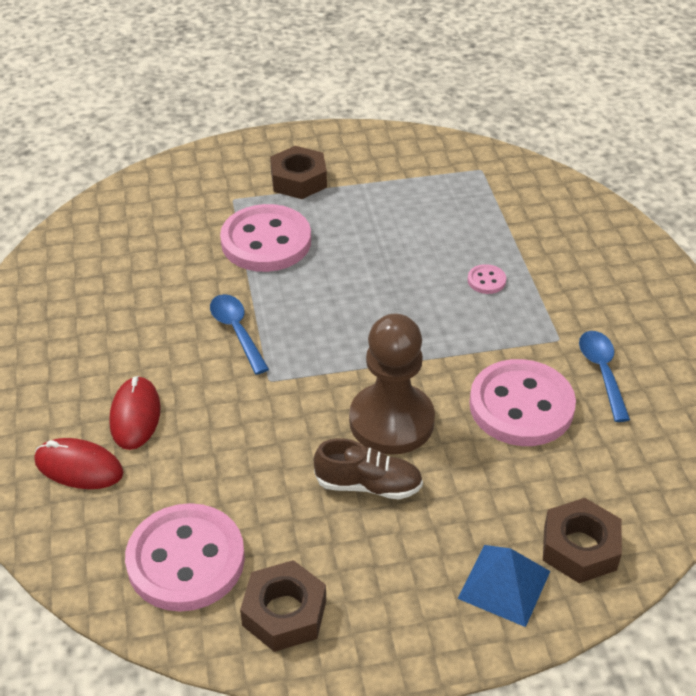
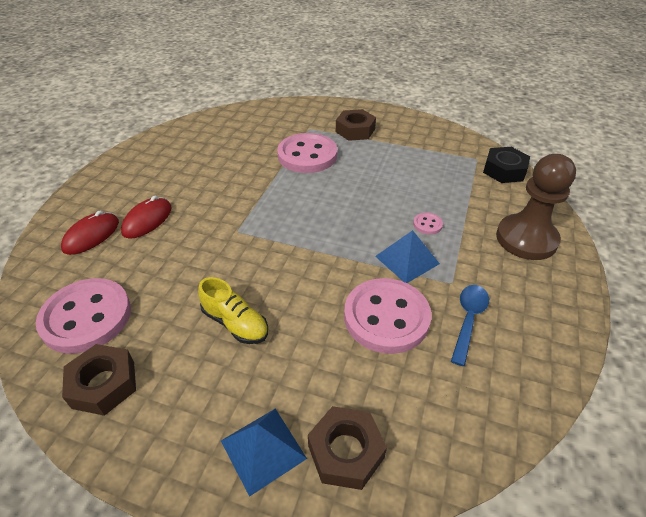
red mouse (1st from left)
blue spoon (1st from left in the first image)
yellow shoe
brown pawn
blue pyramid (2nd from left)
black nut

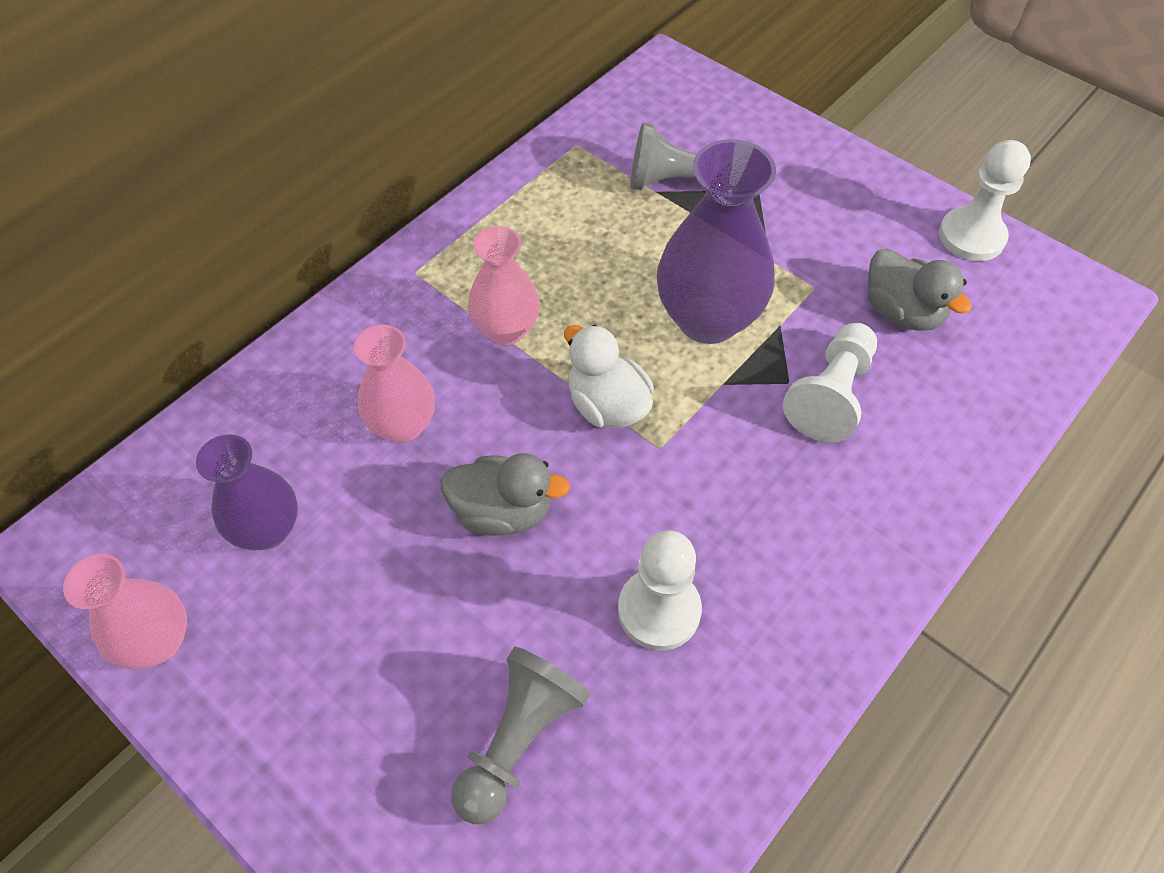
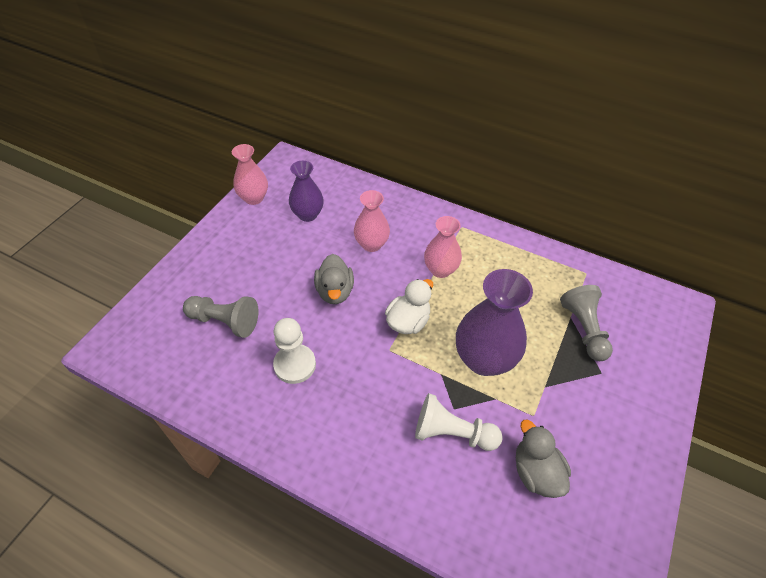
grey duck (2nd from left)
white pawn (3rd from left in the first image)

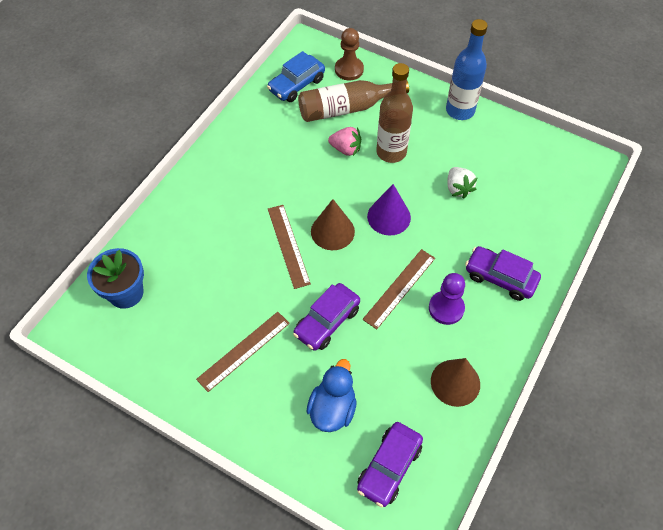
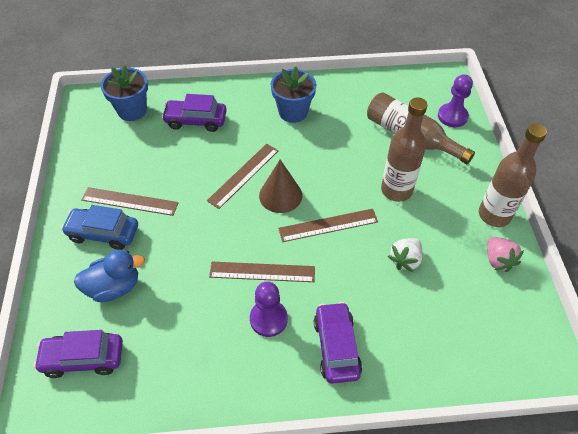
blue car
purple car (2nd from left)
pink strawberry
purple pawn (2nd from left)
brown ruler (4th from left)
brown cone (2nd from left in the first image)
brown bottle (3rd from left)
blue flower pot (2nd from left)

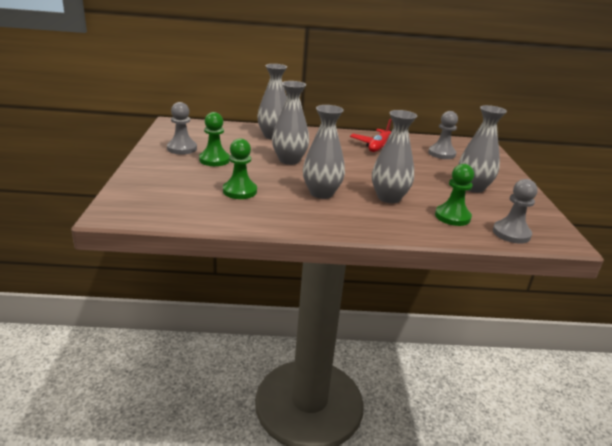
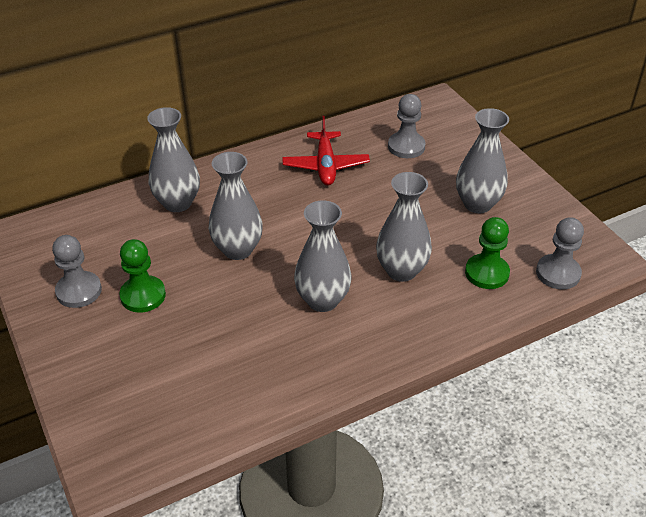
green pawn (2nd from left in the first image)

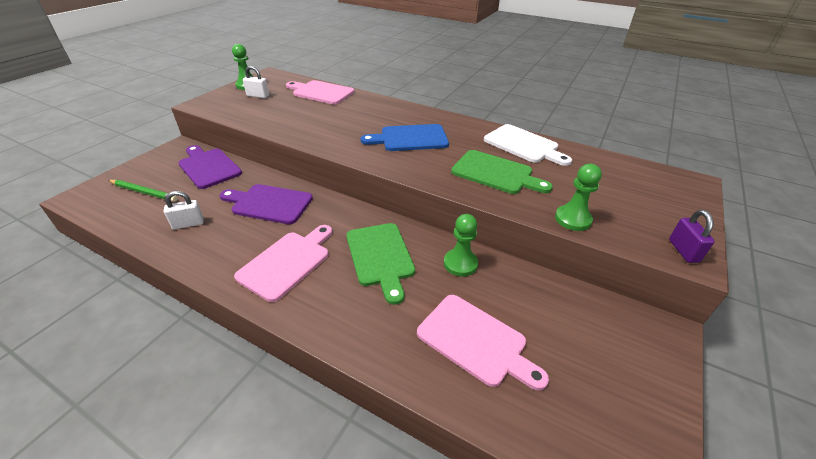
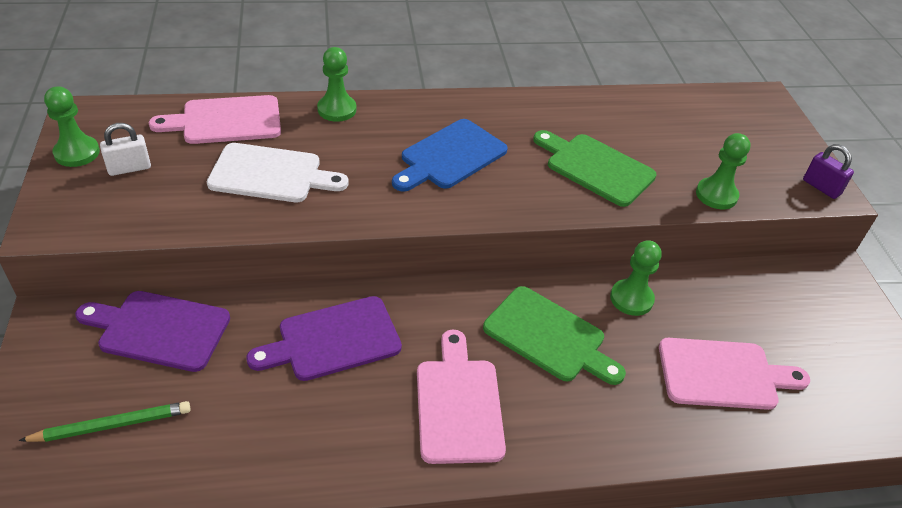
white padlock (1st from left in the first image)
green cutting board (2nd from left)
white cutting board
green pawn (2nd from left)

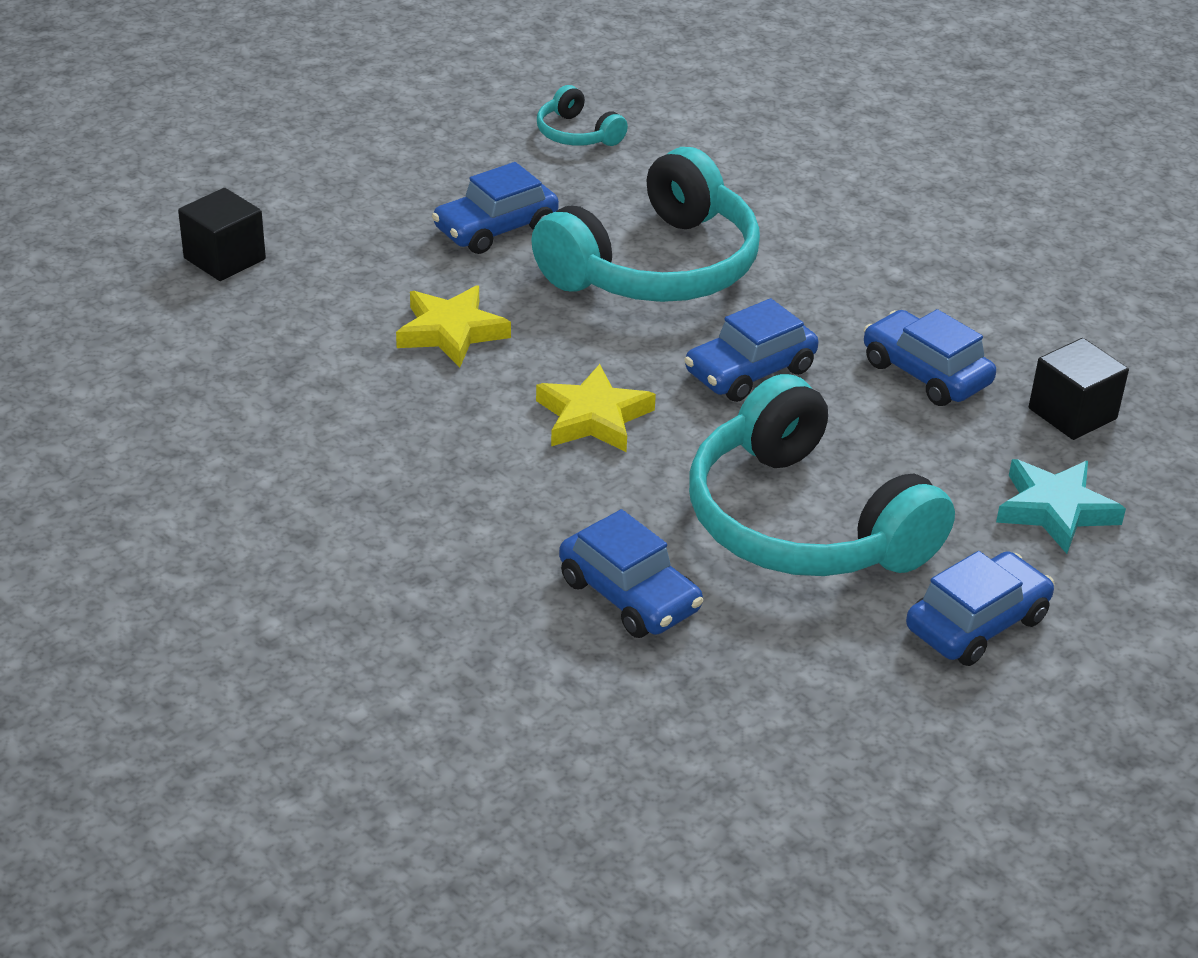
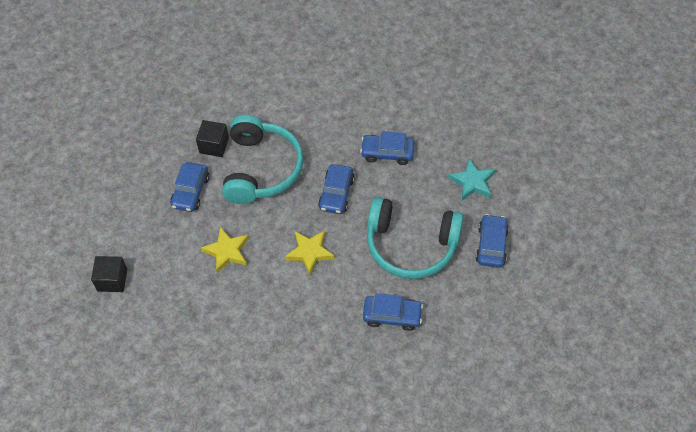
turquoise headphones (1st from left in the first image)
black cube (2nd from left)

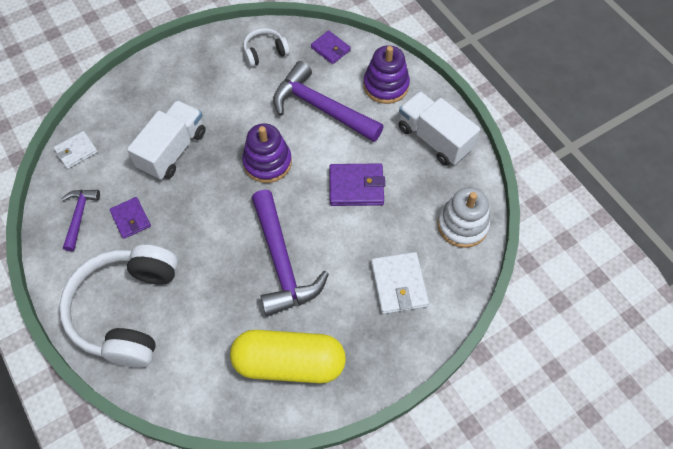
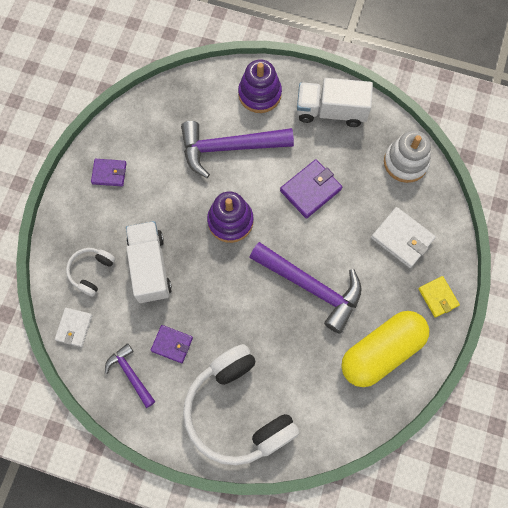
white headphones (1st from left)
purple wallet (1st from left)
yellow wallet

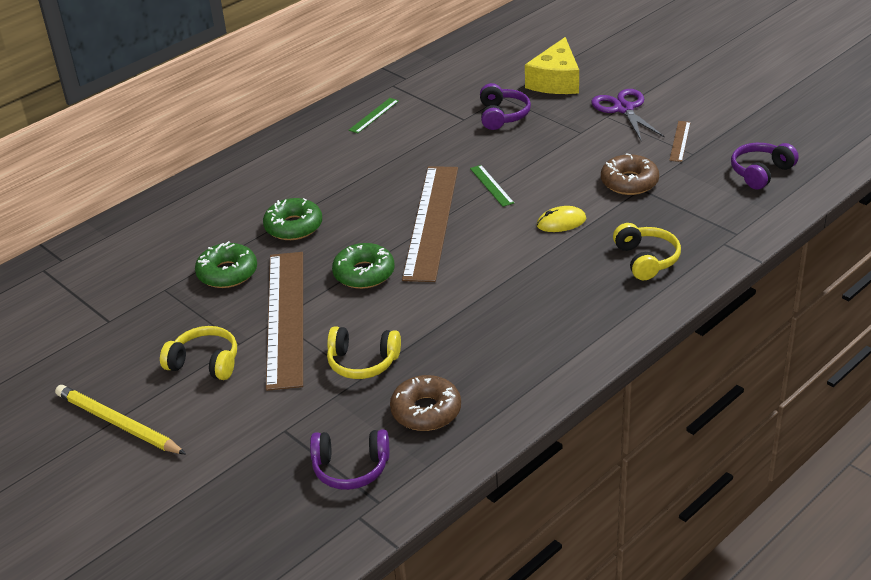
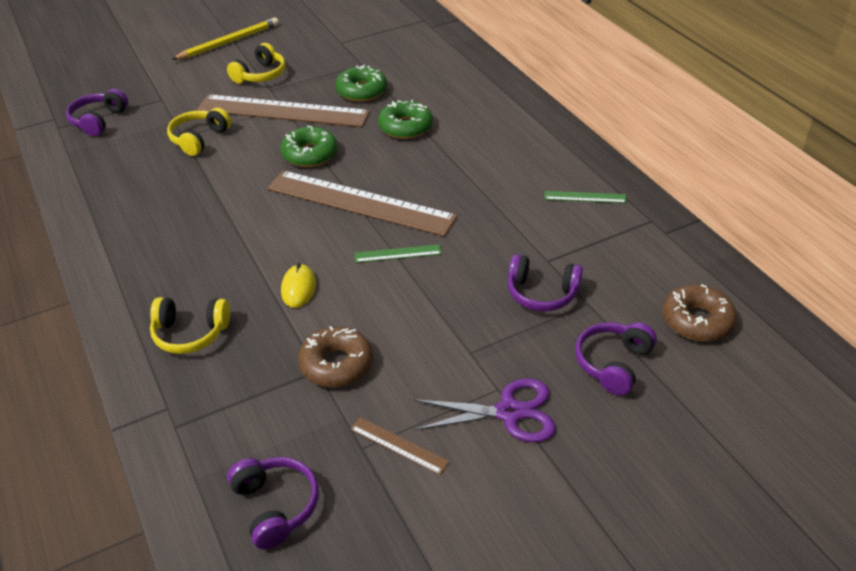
green ruler (2nd from left)
brown donut (2nd from left)
purple headphones (4th from left)

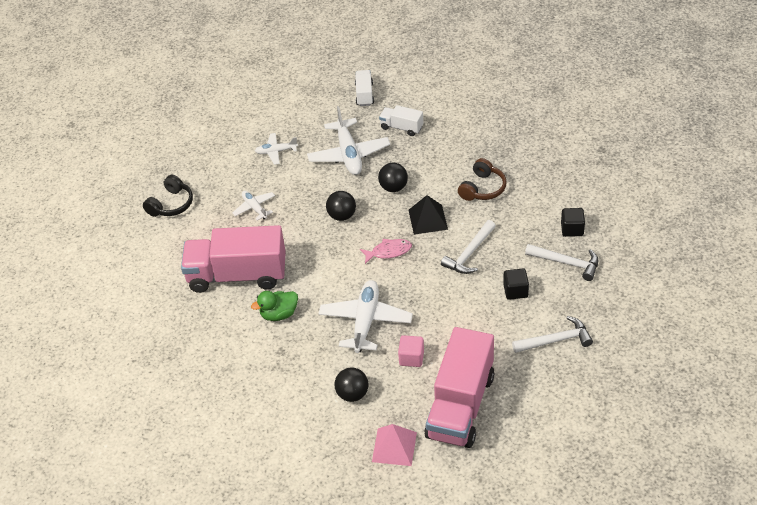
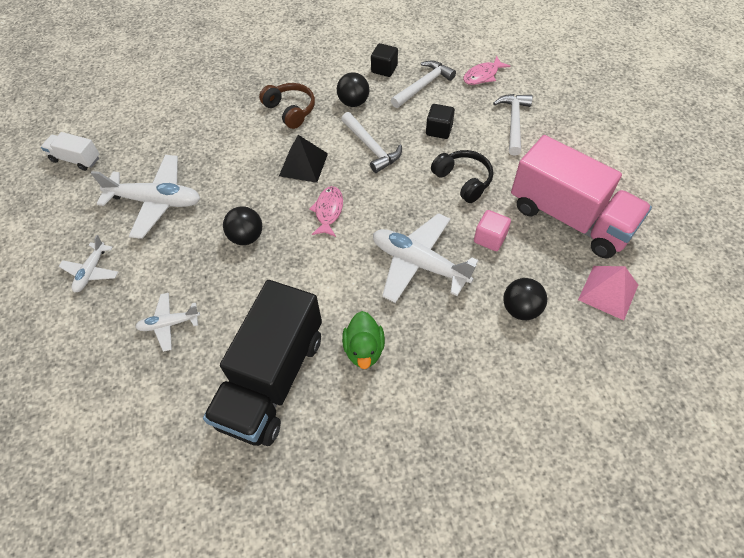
black headphones
black truck
black ball (2nd from left)
white truck (2nd from left in the first image)
pink fish (2nd from left)

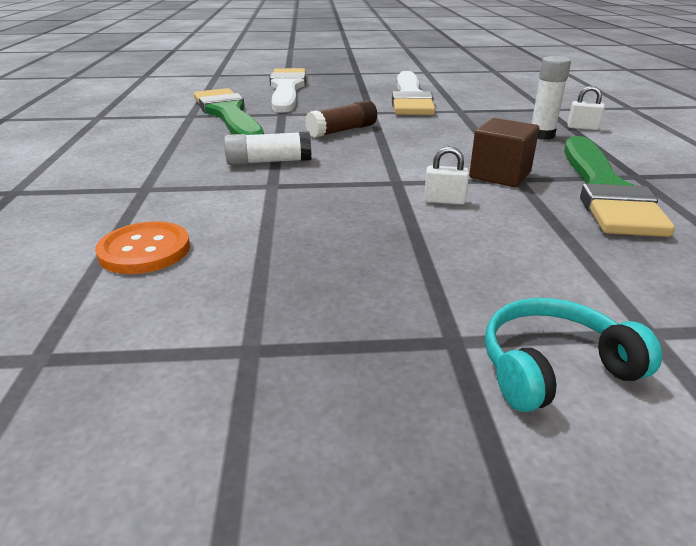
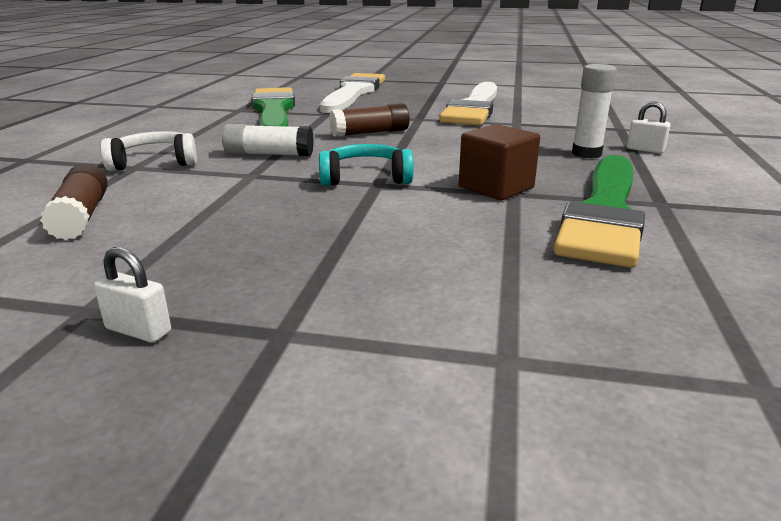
brown glue stick (1st from left)
white padlock (1st from left)
turquoise headphones
white headphones

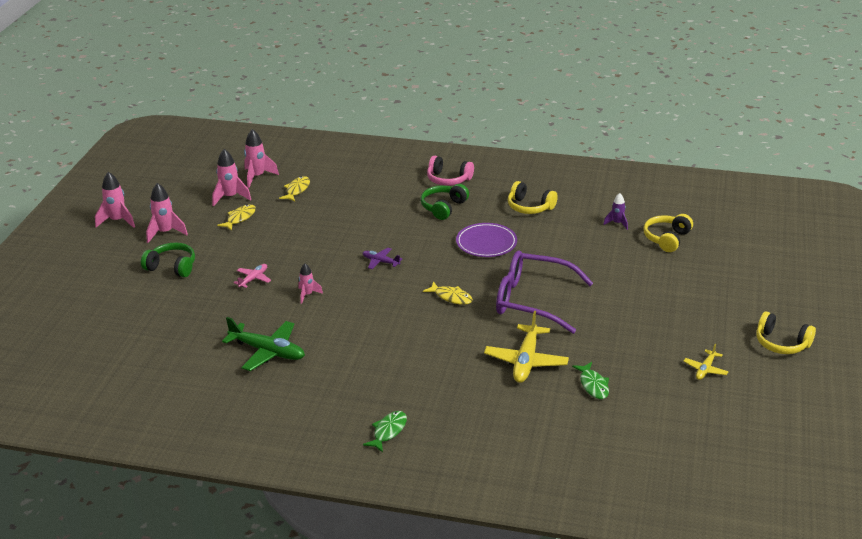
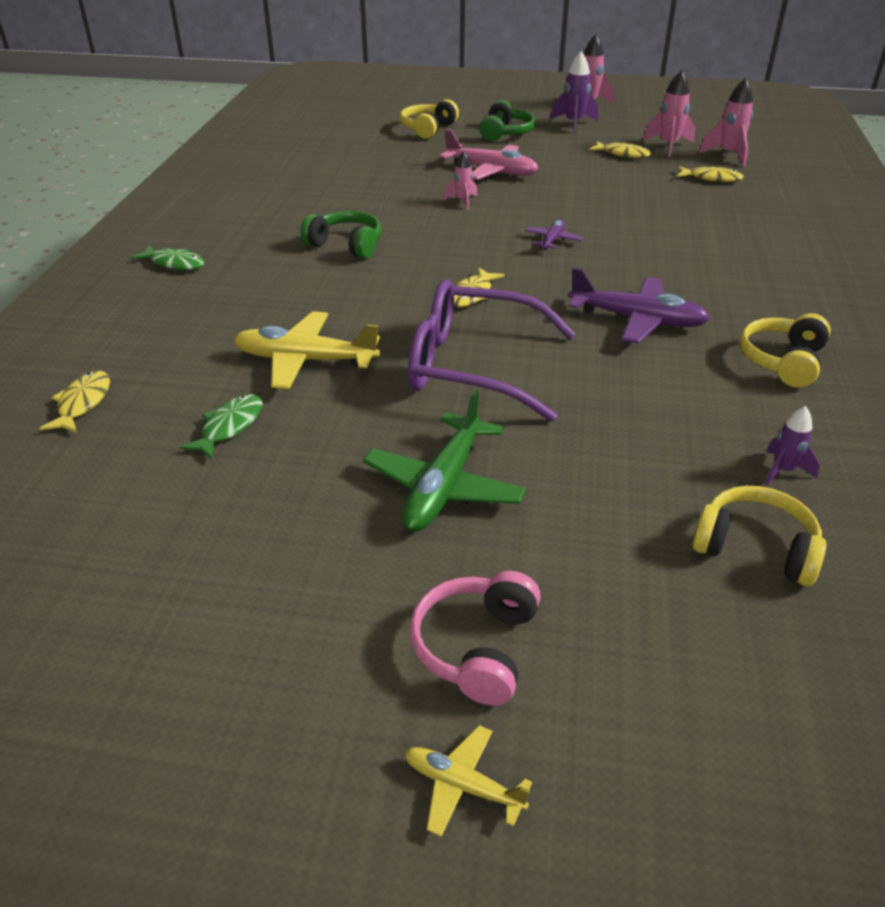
purple rocket (1st from left)
green plane
pink plane
green headphones (1st from left)
pink headphones
purple plane (2nd from left)
purple glasses
green fish (2nd from left)
yellow plane (2nd from left)
yellow headphones (1st from left)
yellow fish (1st from left)

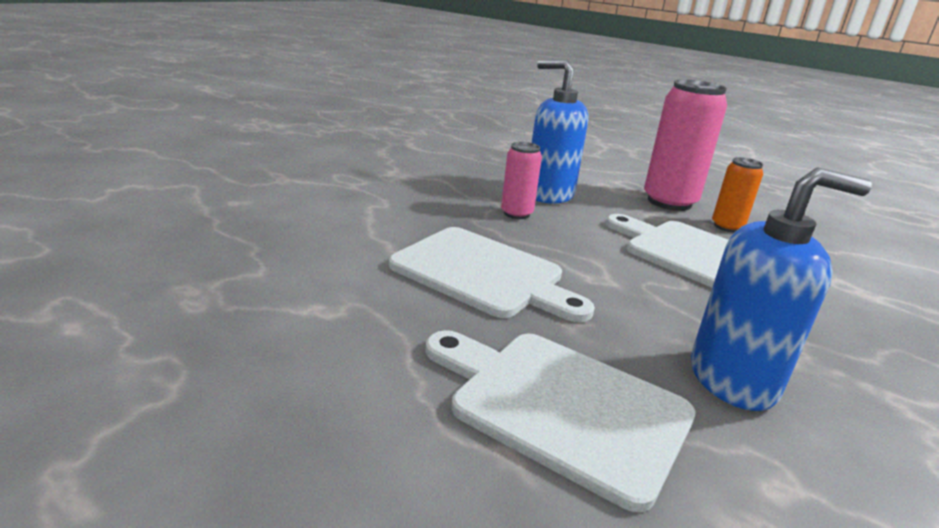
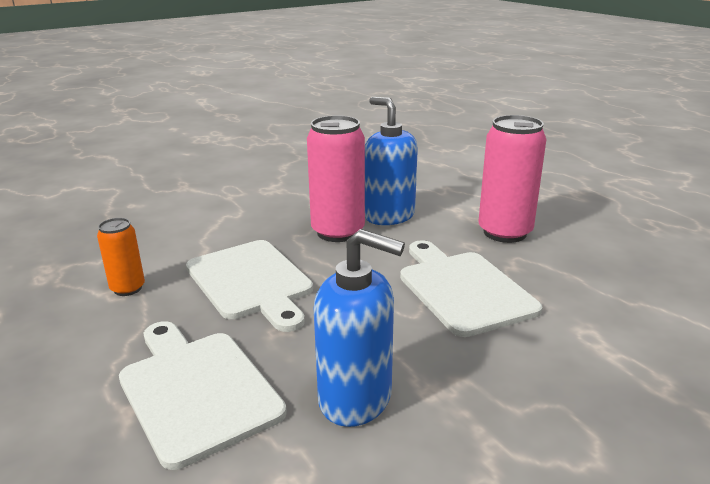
pink can (1st from left)
orange can

